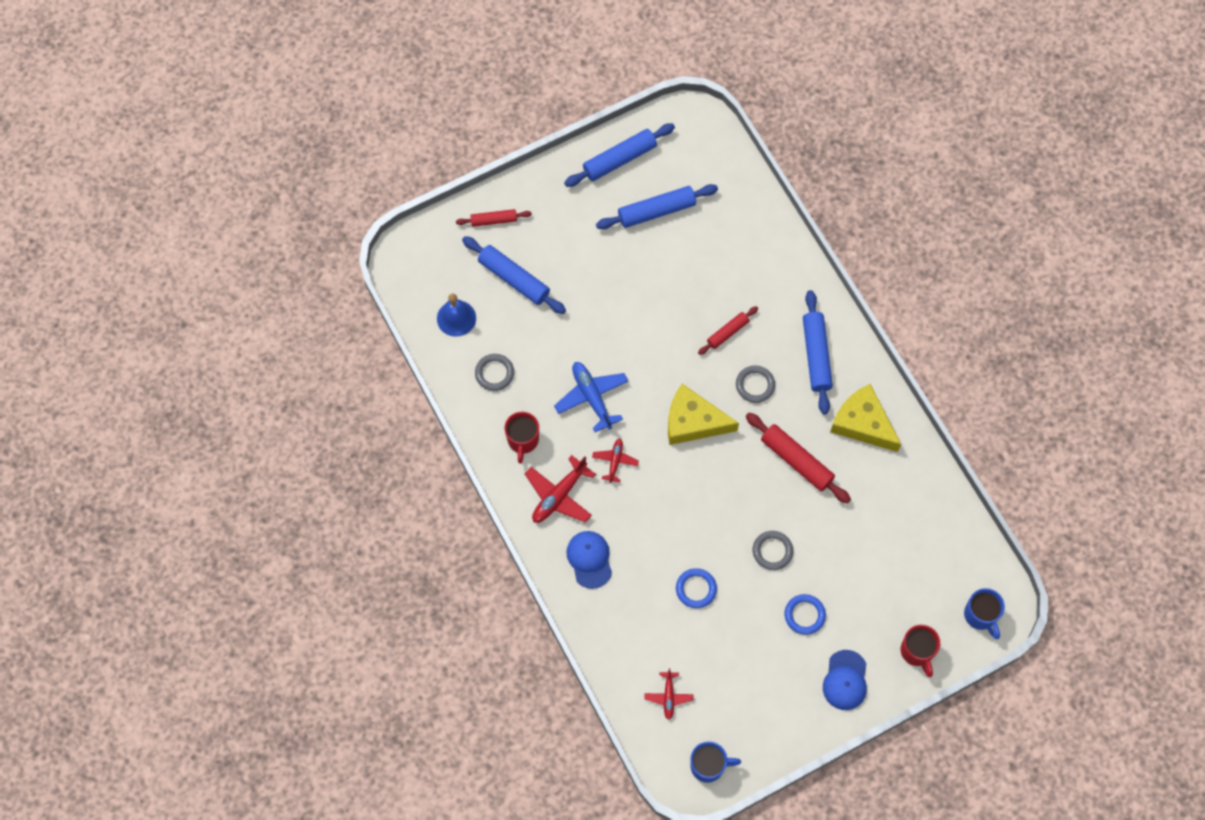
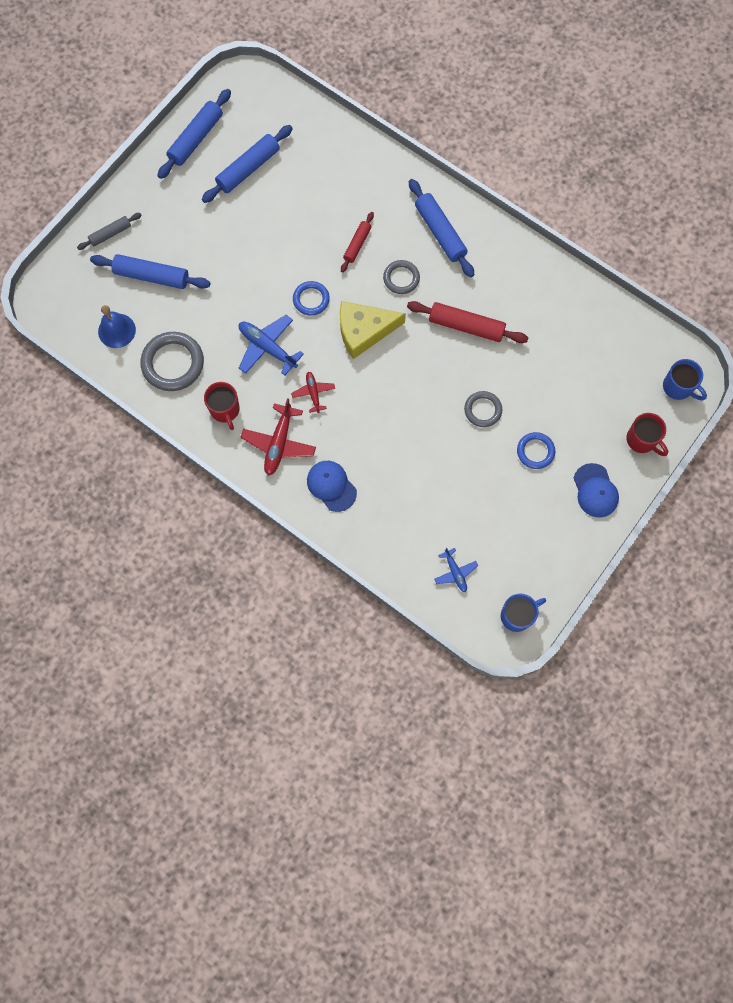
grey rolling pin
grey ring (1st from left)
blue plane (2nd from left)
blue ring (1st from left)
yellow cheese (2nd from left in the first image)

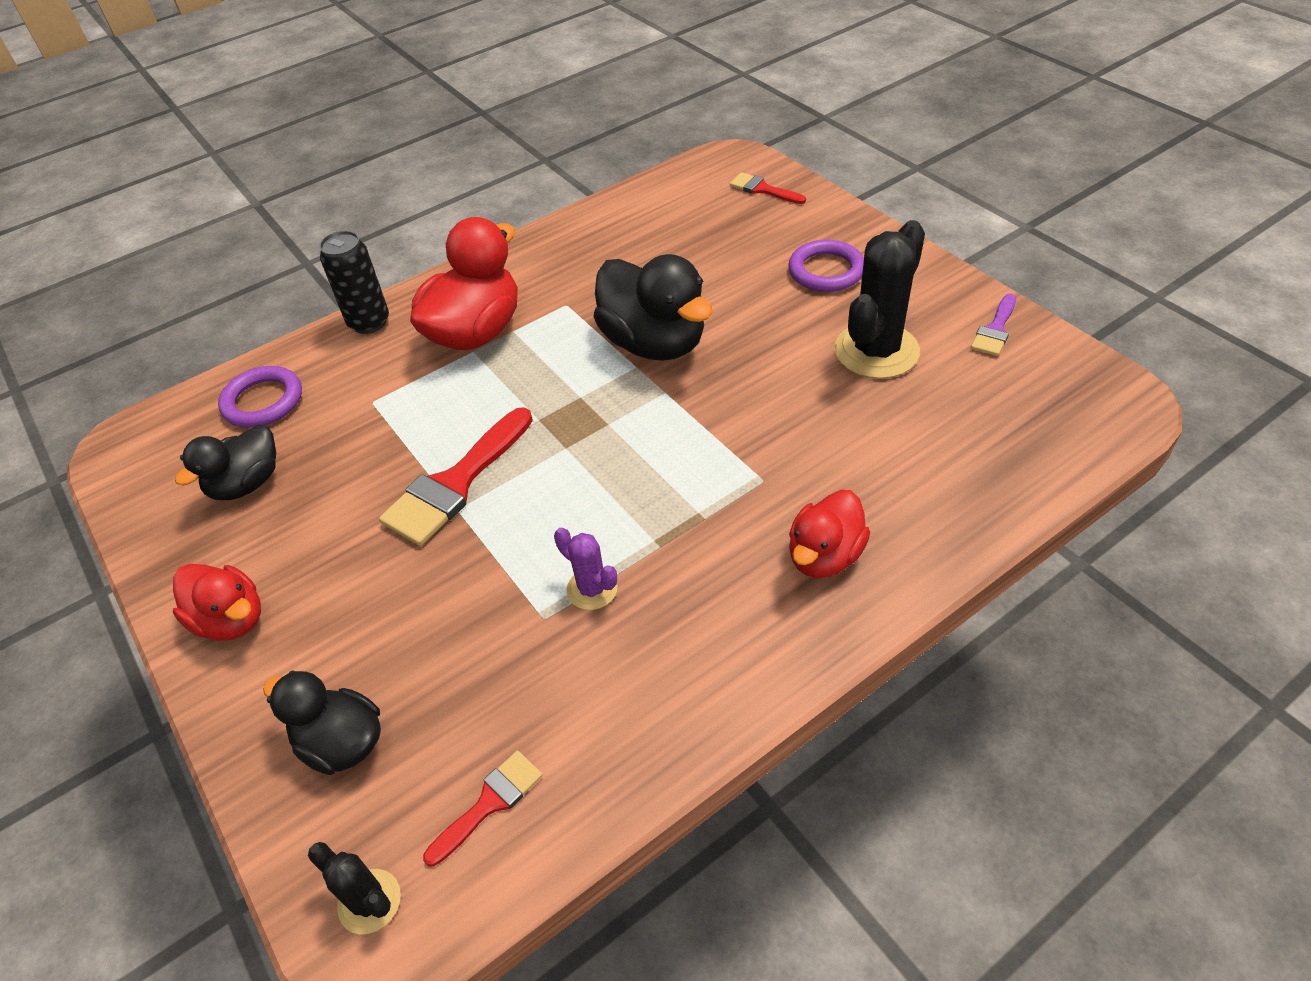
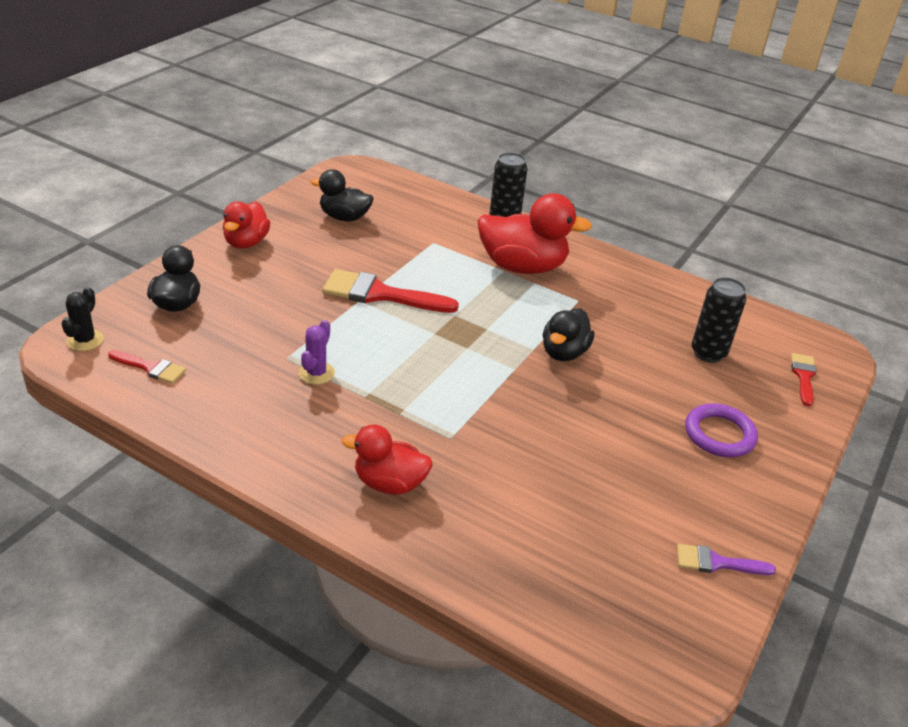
purple ring (1st from left in the first image)
black duck (3rd from left)
black cactus (2nd from left in the first image)
black can (2nd from left)

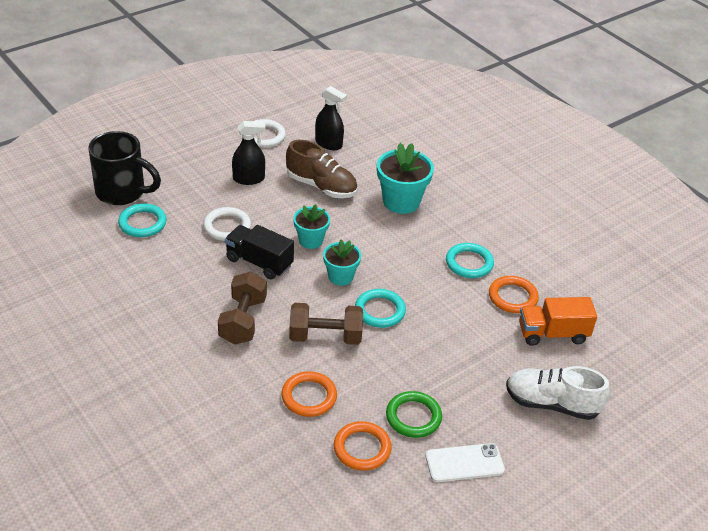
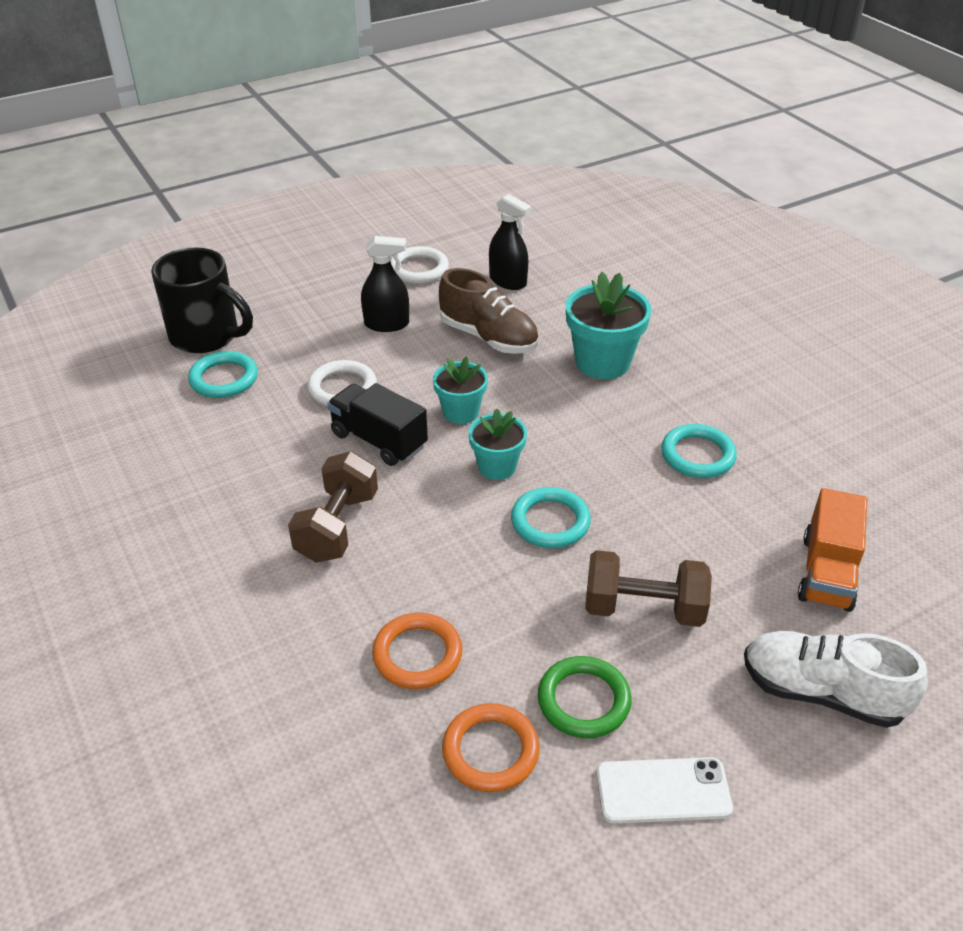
brown dumbbell (2nd from left)
orange ring (3rd from left in the first image)
orange truck

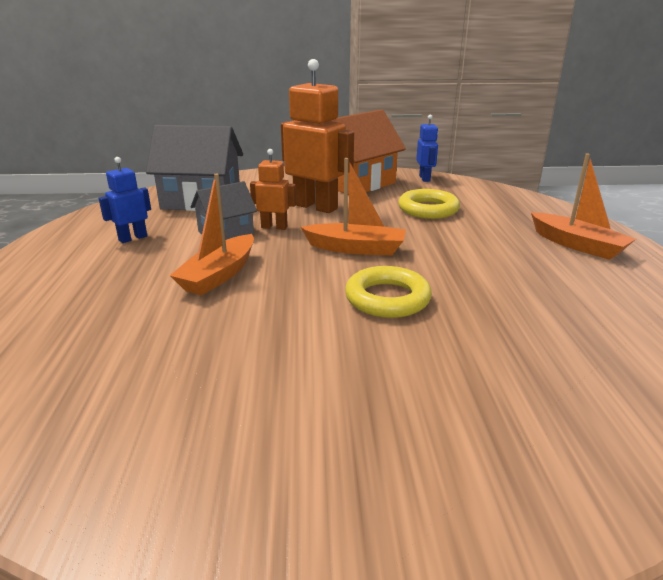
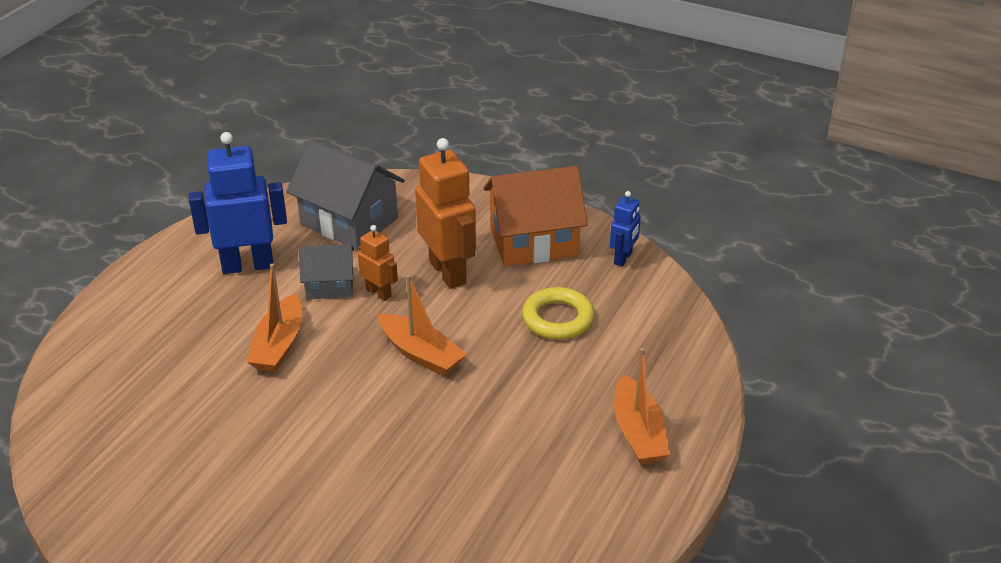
blue robot (1st from left)
orange boat (1st from left)
yellow ring (1st from left in the first image)

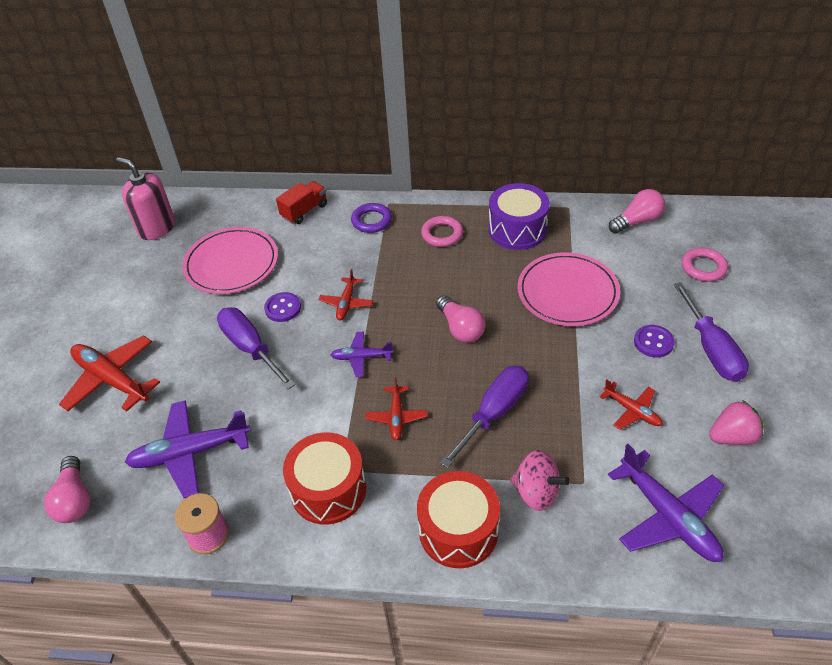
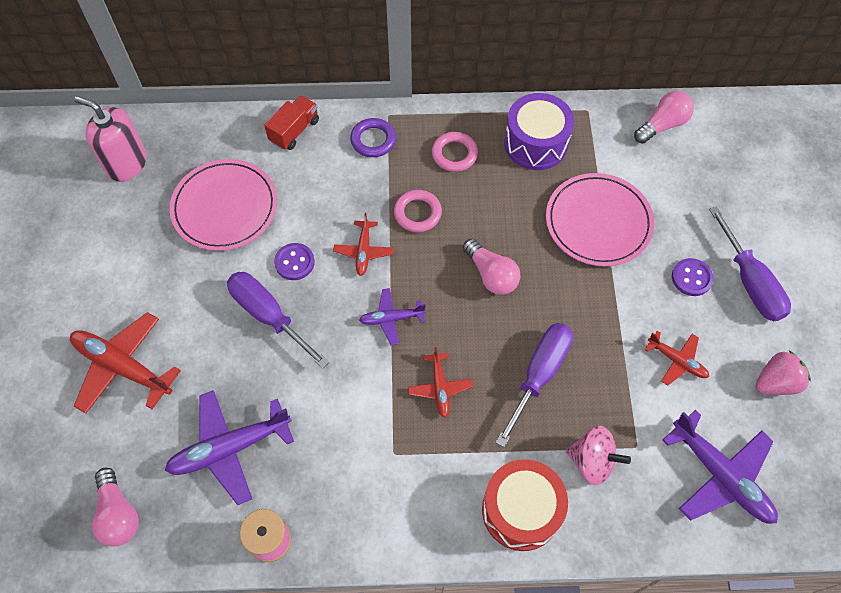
red drum (1st from left in the first image)
pink ring (1st from left)

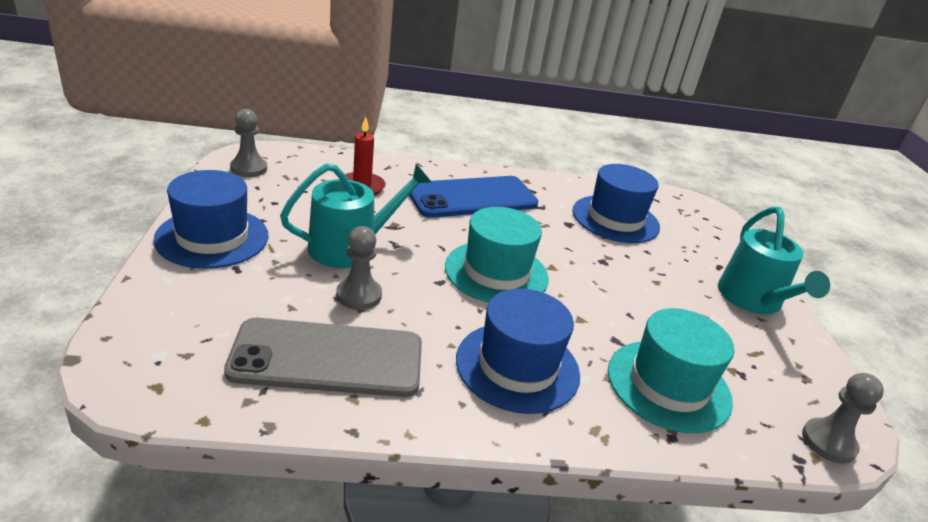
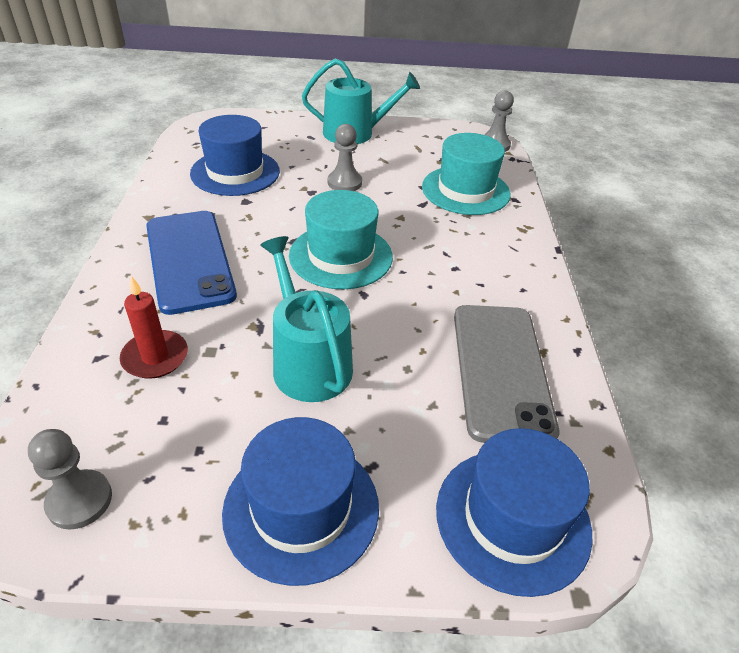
grey pawn (2nd from left)
blue hat (3rd from left)

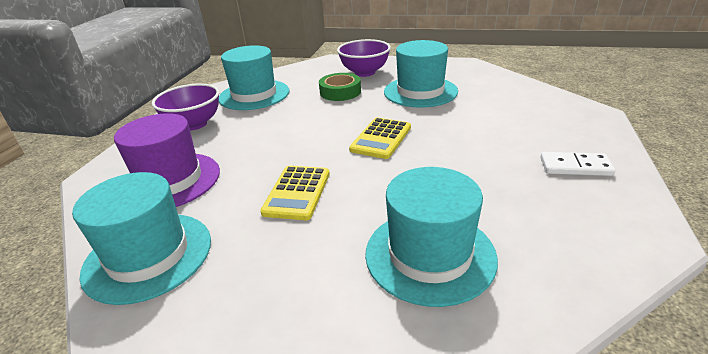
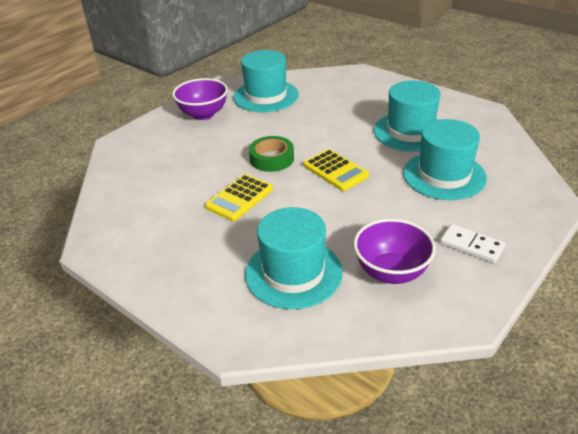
turquoise hat (4th from left)
purple hat
green tape
purple bowl (2nd from left)
yellow calculator (2nd from left)

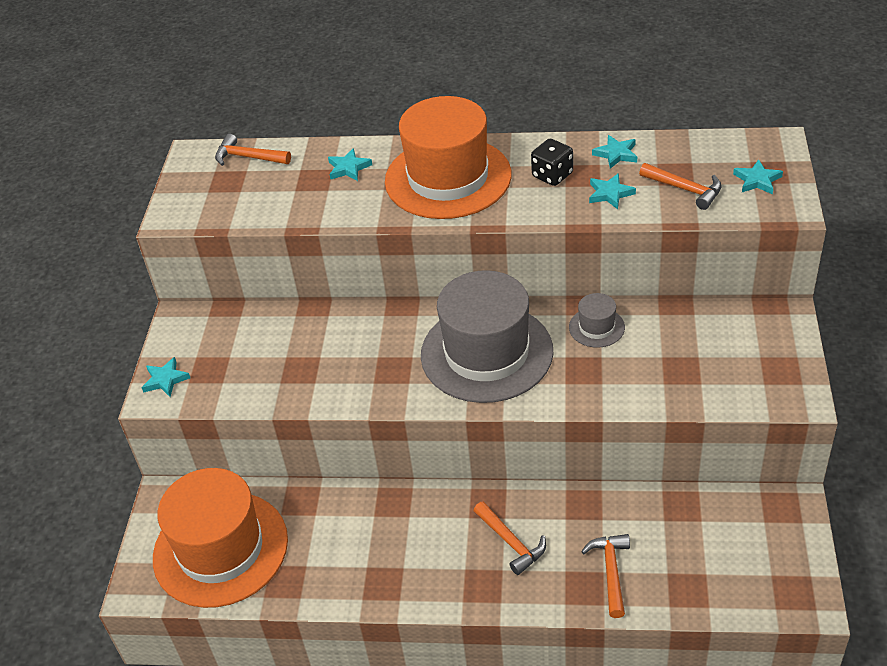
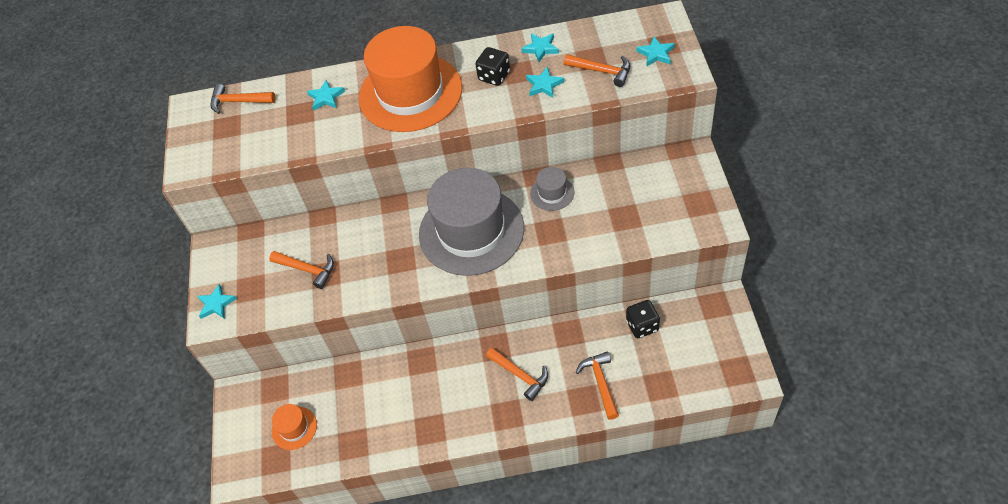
orange hat (1st from left)
orange hammer (2nd from left)
black dice (2nd from left)

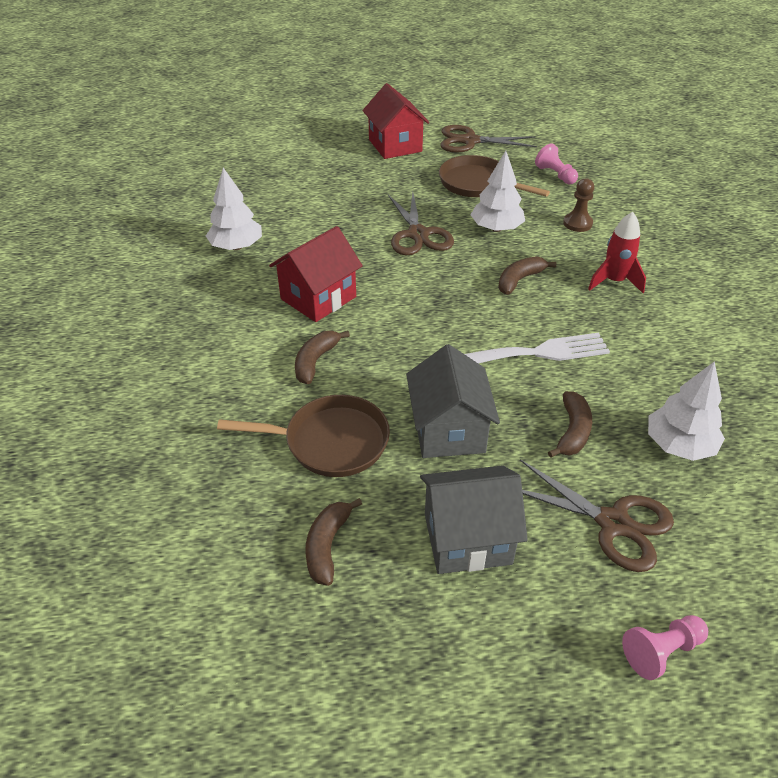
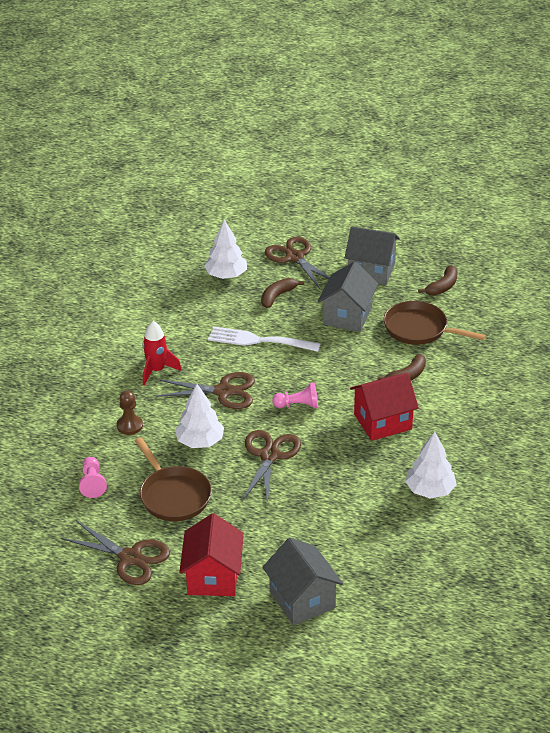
brown scissors (2nd from left)
pink pawn (2nd from left)
grey house (1st from left)

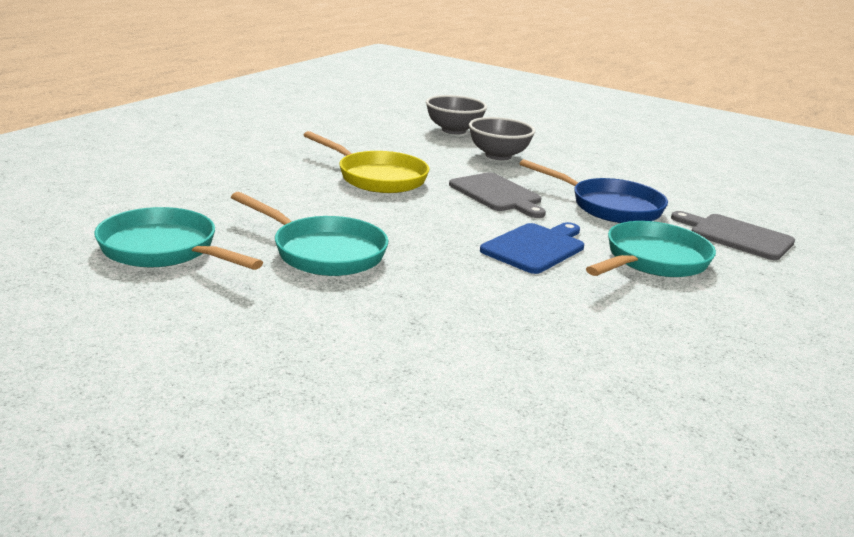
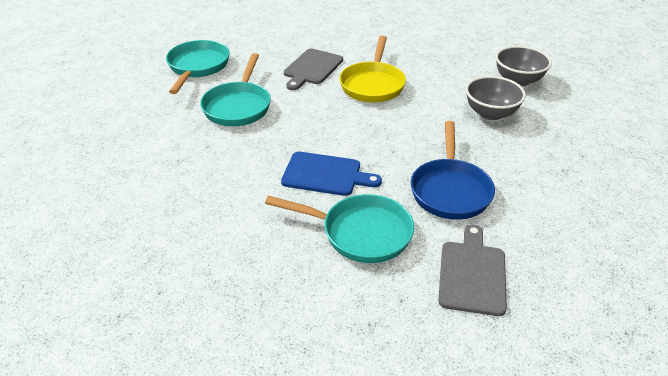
grey cutting board (1st from left)

